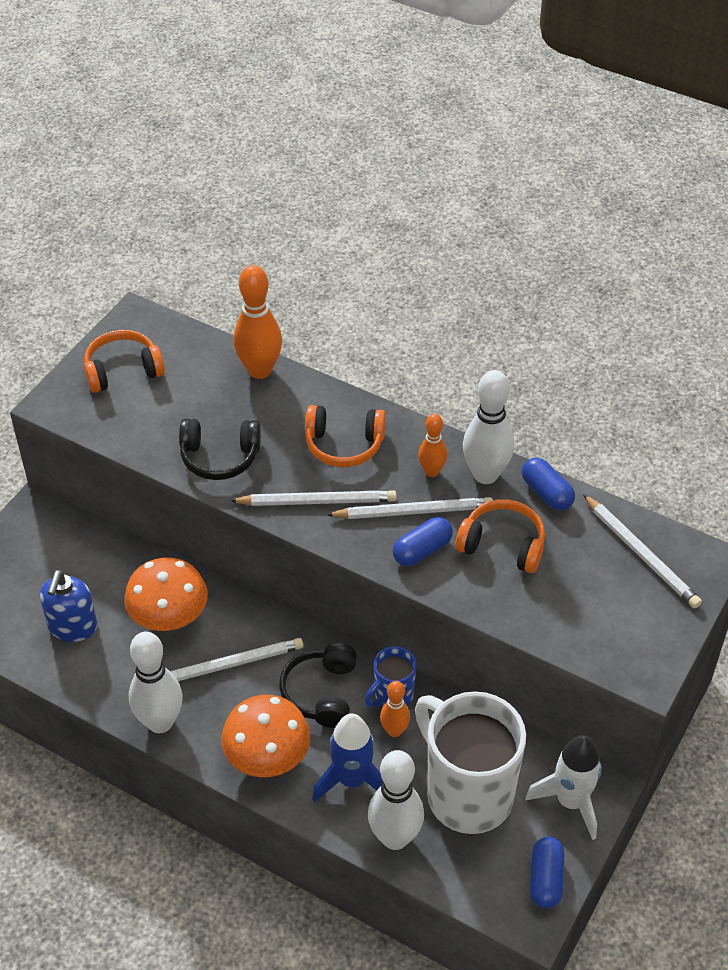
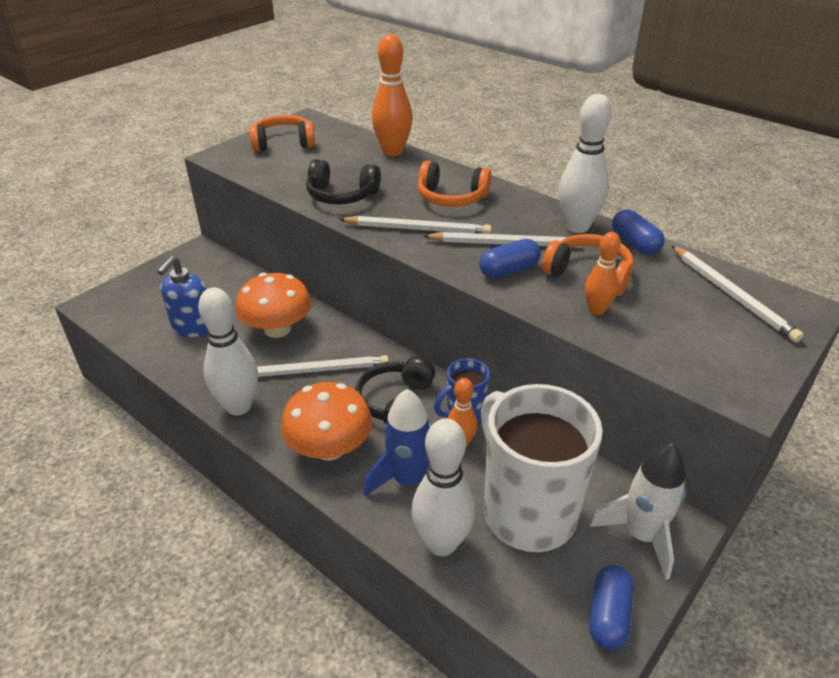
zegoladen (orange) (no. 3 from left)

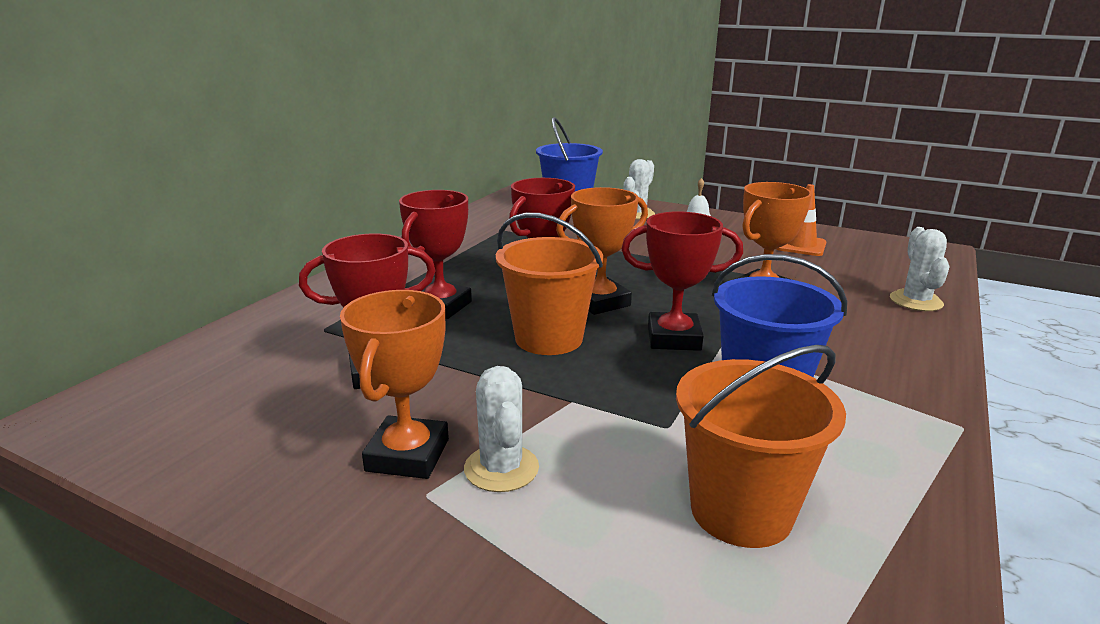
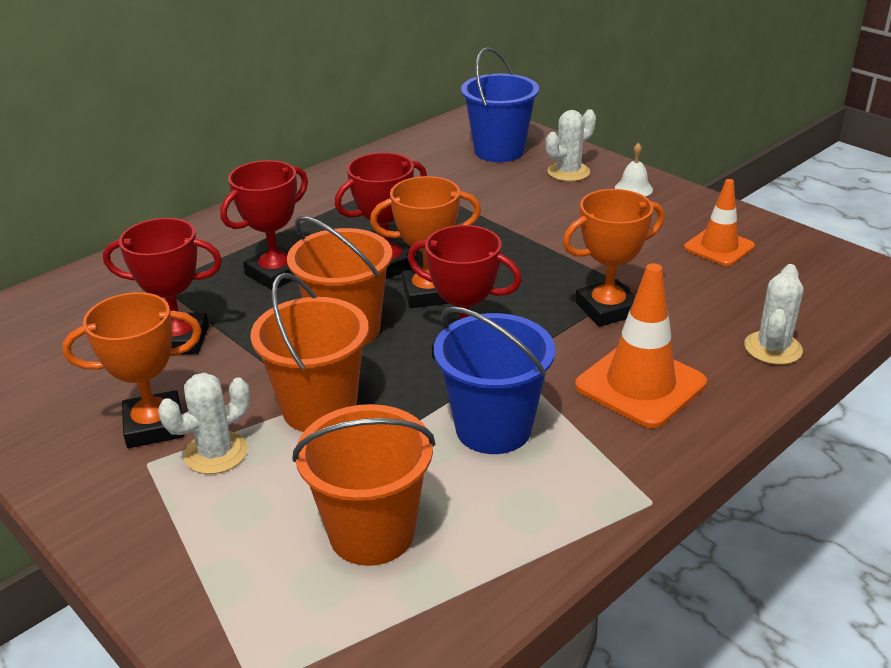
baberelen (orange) (no. 1 from left); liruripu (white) (no. 1 from left); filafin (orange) (no. 1 from left); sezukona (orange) (no. 1 from left)

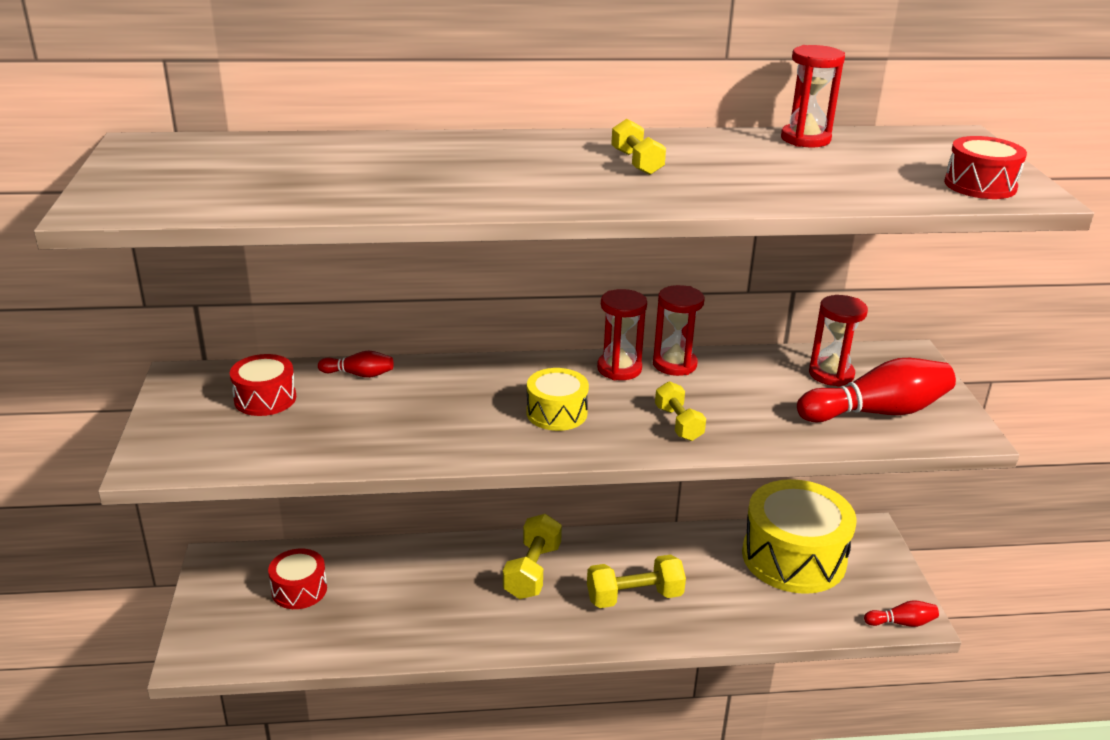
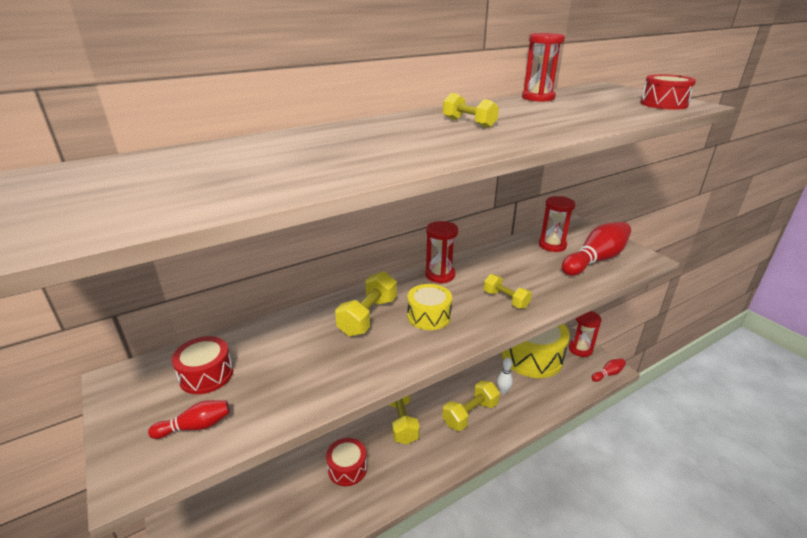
zegoladen (red) (no. 1 from left); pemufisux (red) (no. 2 from left); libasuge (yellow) (no. 1 from left); zegoladen (white); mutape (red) (no. 4 from left)

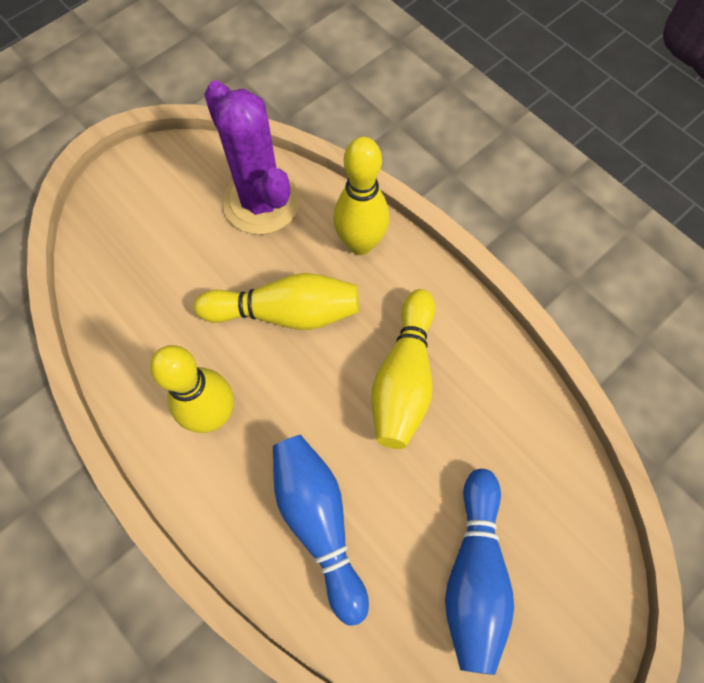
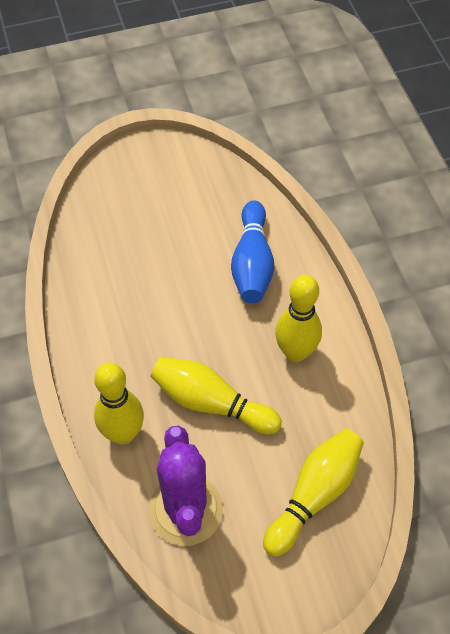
zegoladen (yellow) (no. 4 from left); zegoladen (blue) (no. 2 from left in the first image)

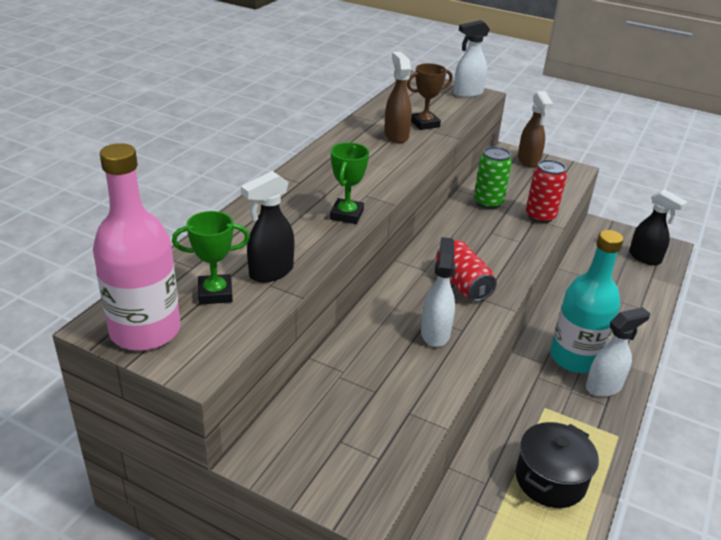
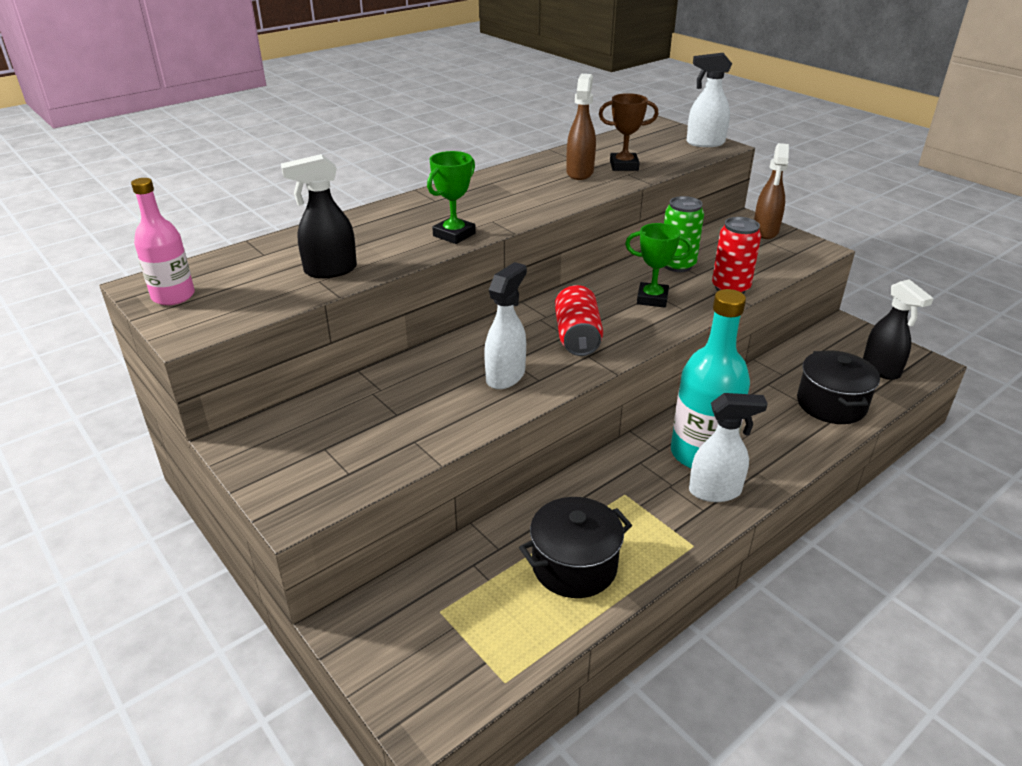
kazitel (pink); baberelen (green) (no. 2 from left); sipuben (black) (no. 2 from left)

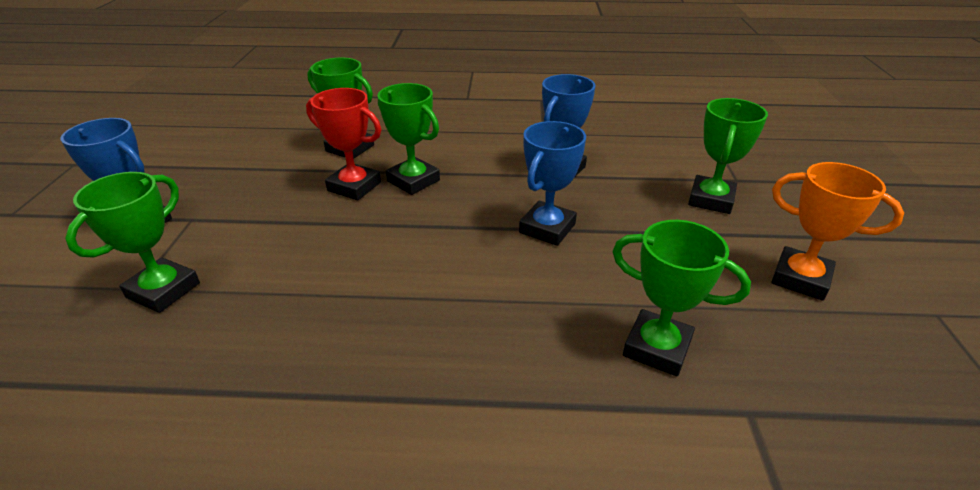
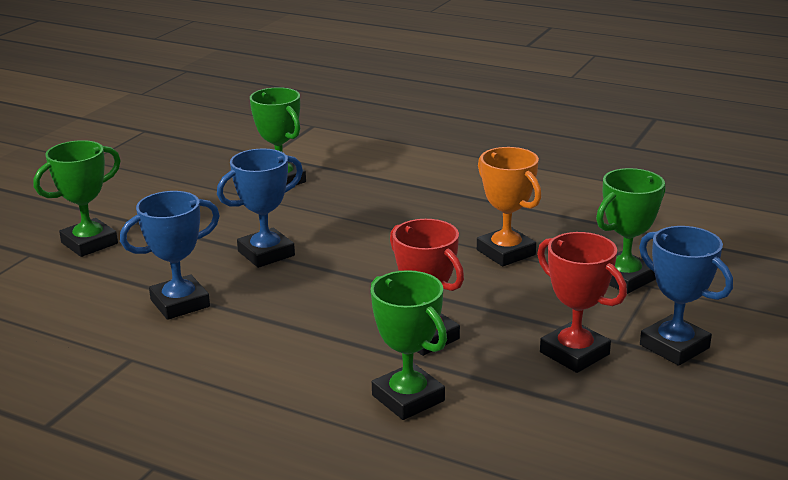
baberelen (orange); baberelen (red) (no. 2 from left); baberelen (green) (no. 3 from left in the first image)

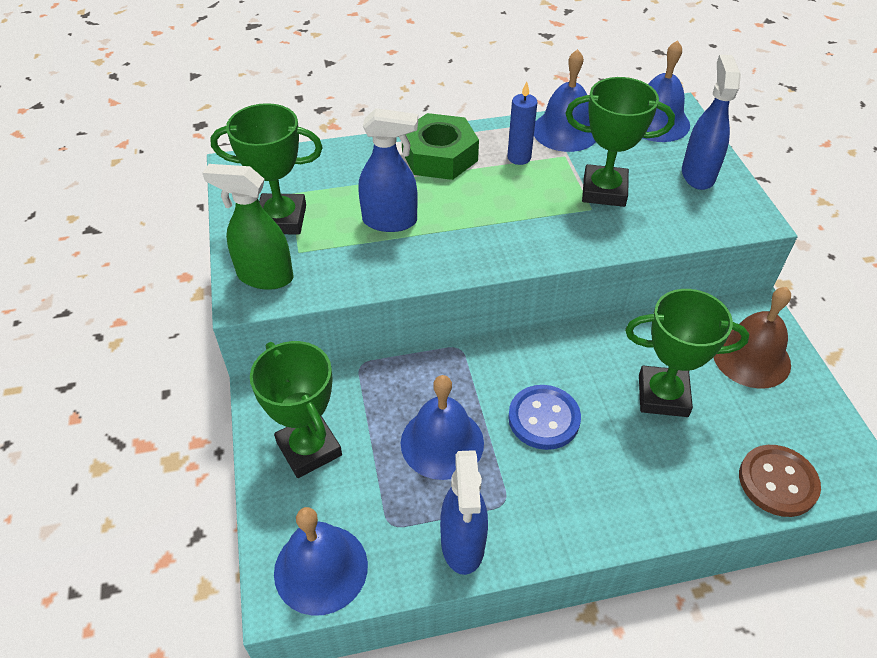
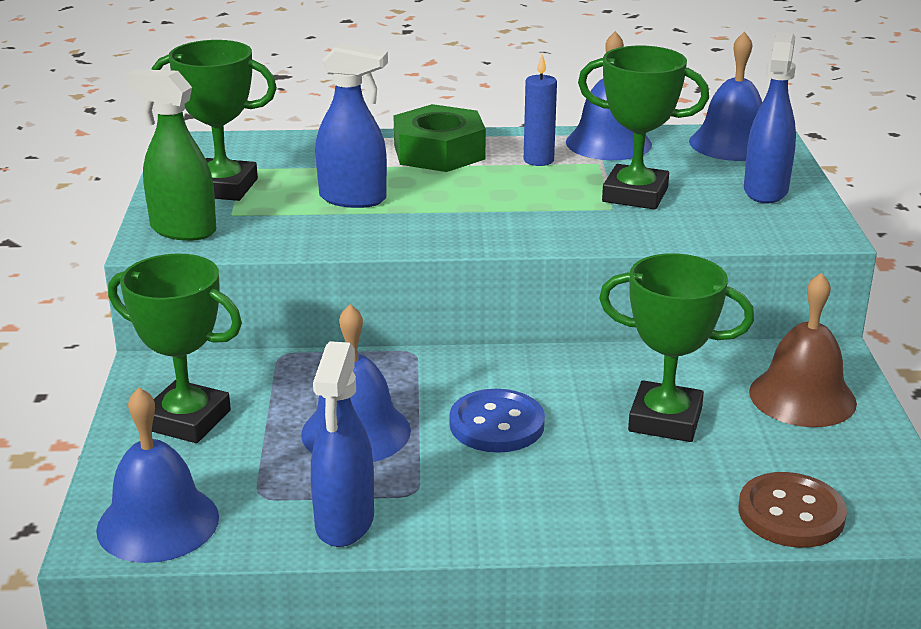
baberelen (green) (no. 1 from left)

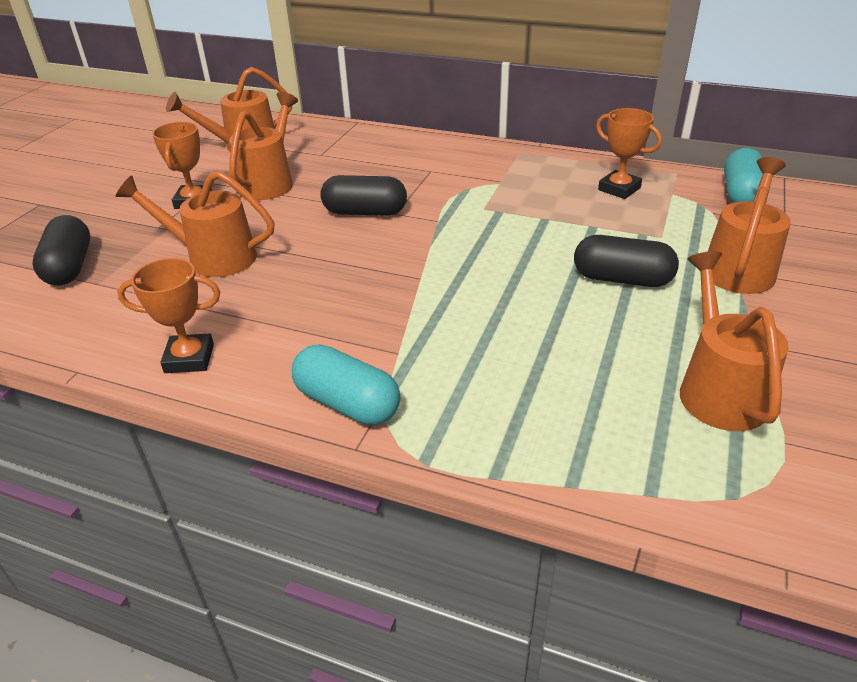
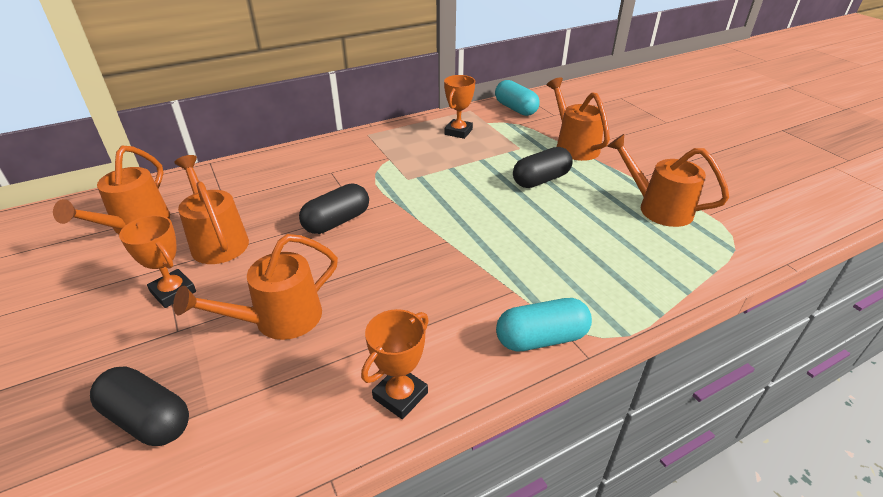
baberelen (orange) (no. 3 from left)

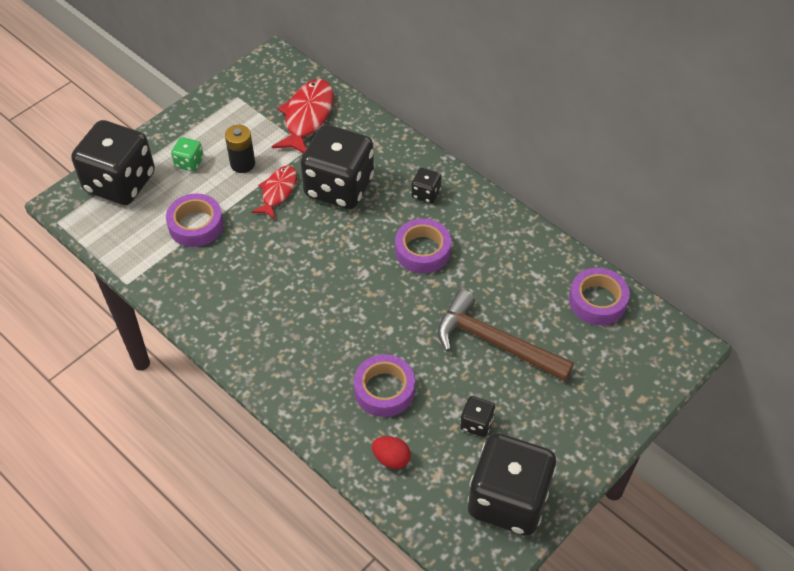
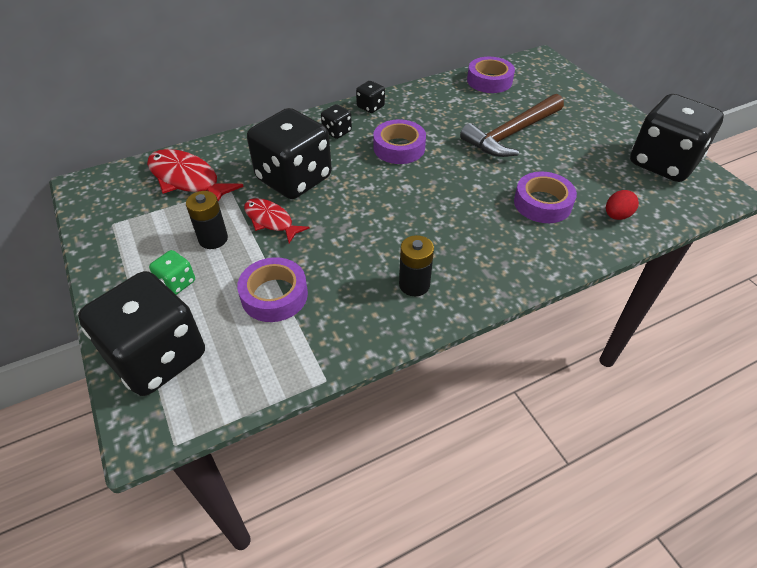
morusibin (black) (no. 4 from left); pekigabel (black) (no. 2 from left)

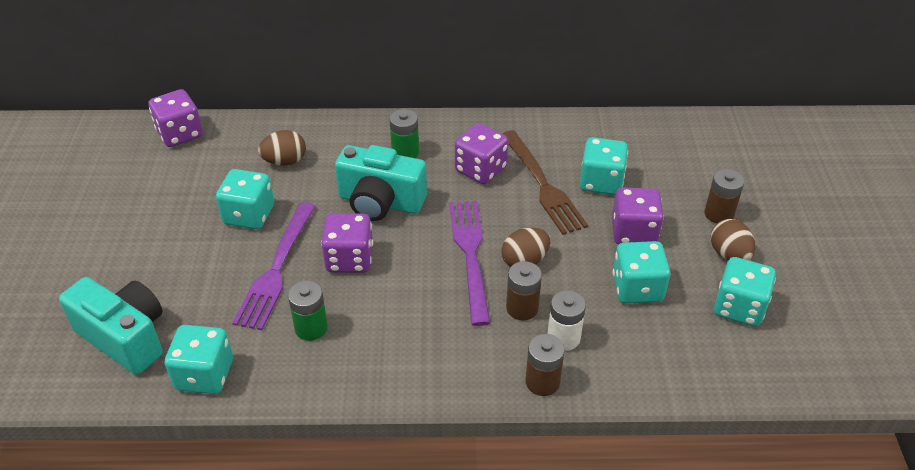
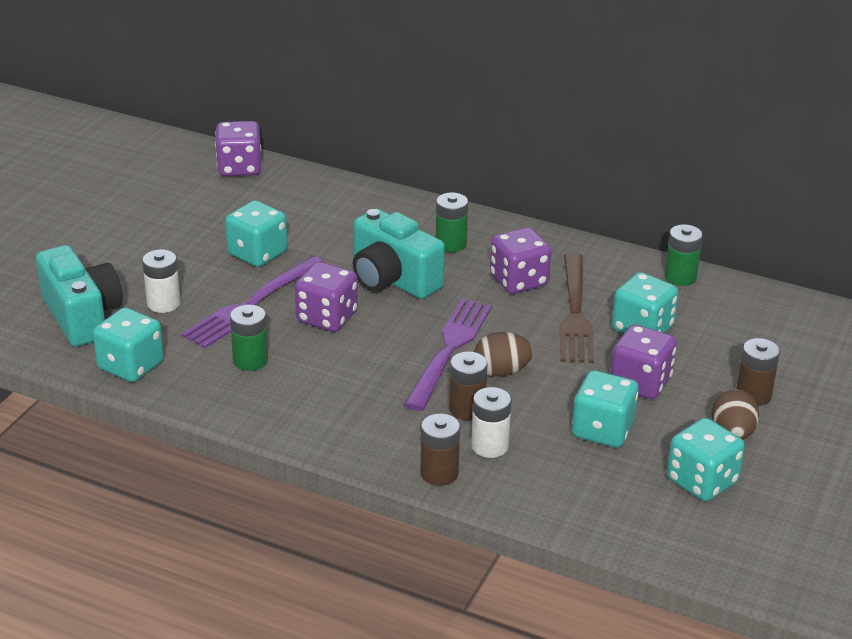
pekigabel (white) (no. 1 from left); pekigabel (green) (no. 3 from left); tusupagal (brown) (no. 1 from left in the first image)

